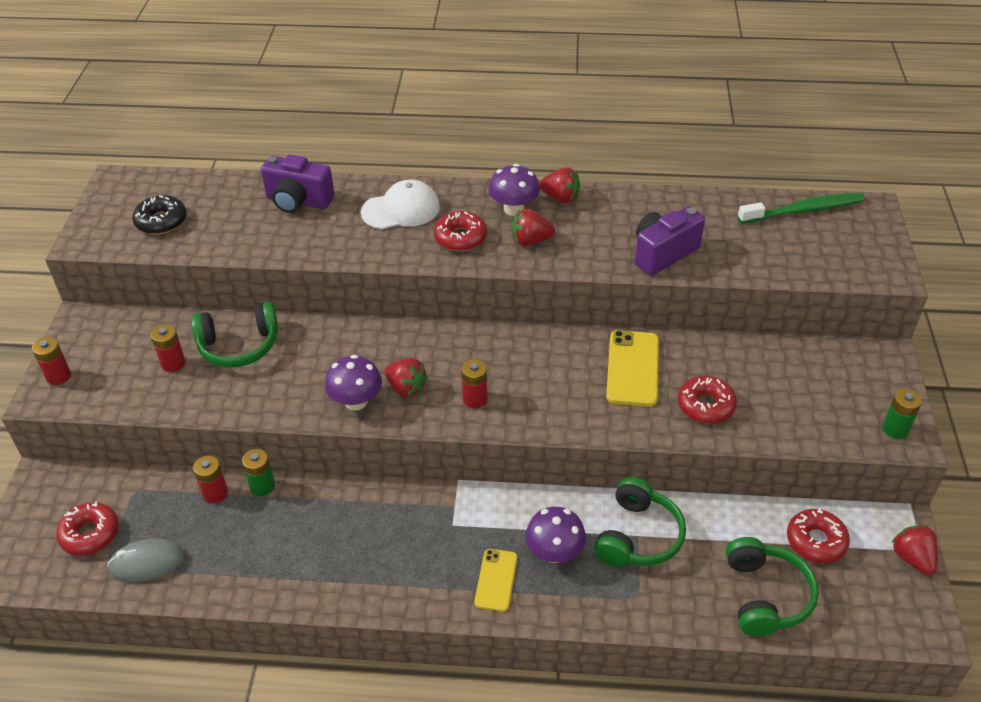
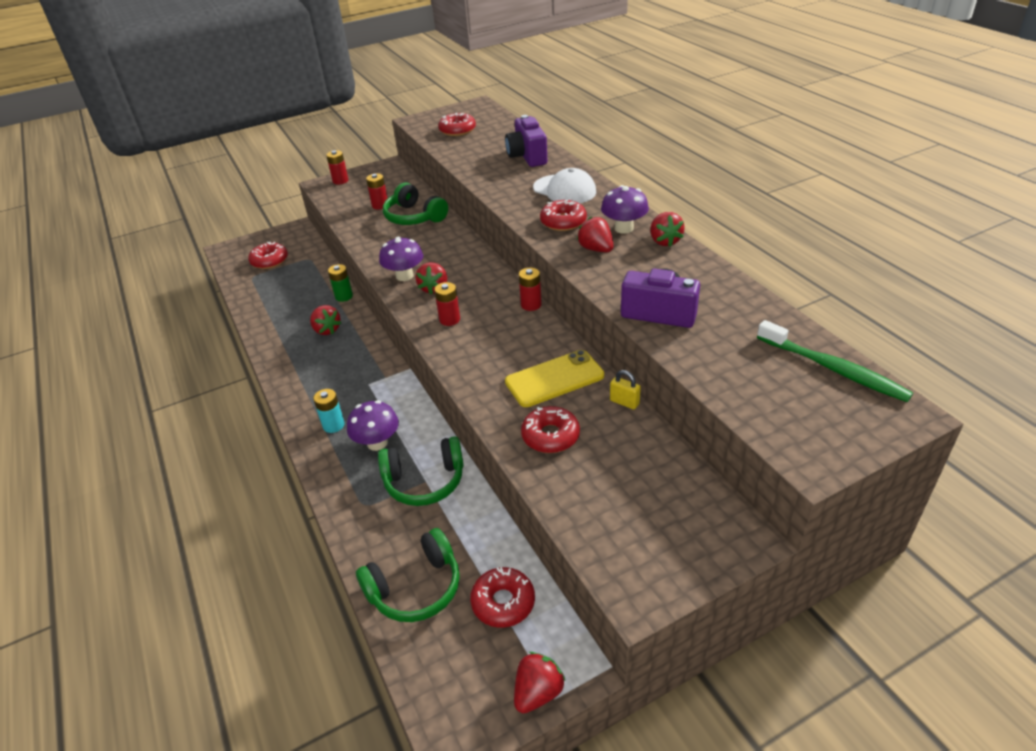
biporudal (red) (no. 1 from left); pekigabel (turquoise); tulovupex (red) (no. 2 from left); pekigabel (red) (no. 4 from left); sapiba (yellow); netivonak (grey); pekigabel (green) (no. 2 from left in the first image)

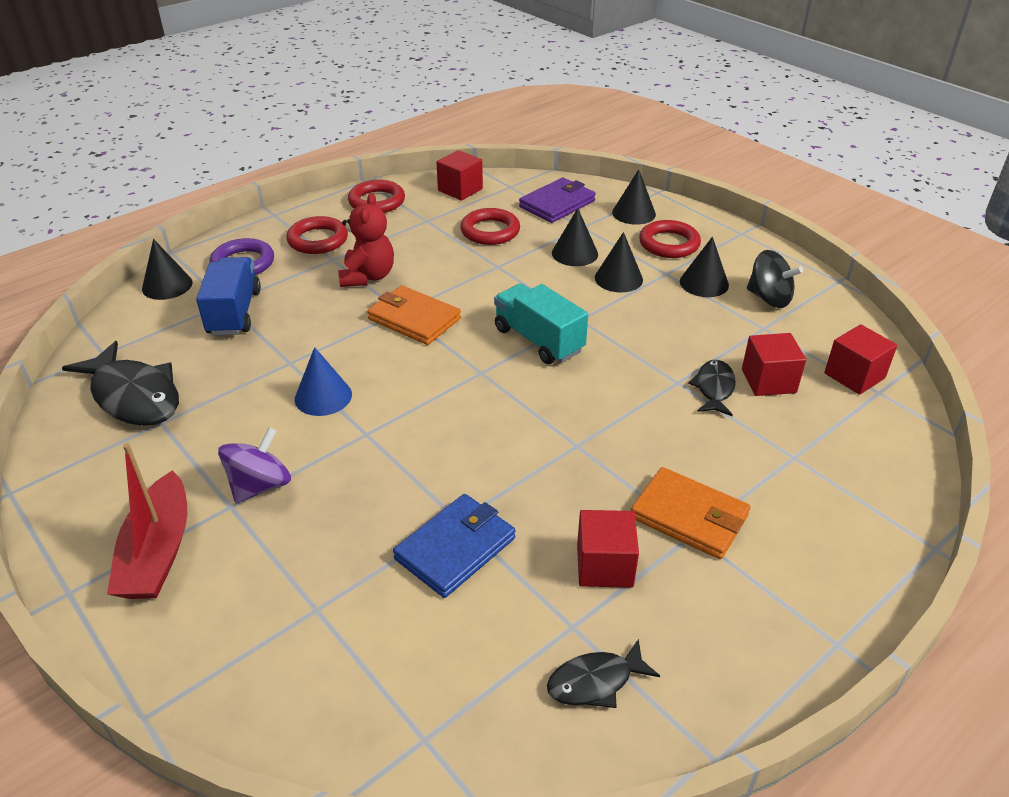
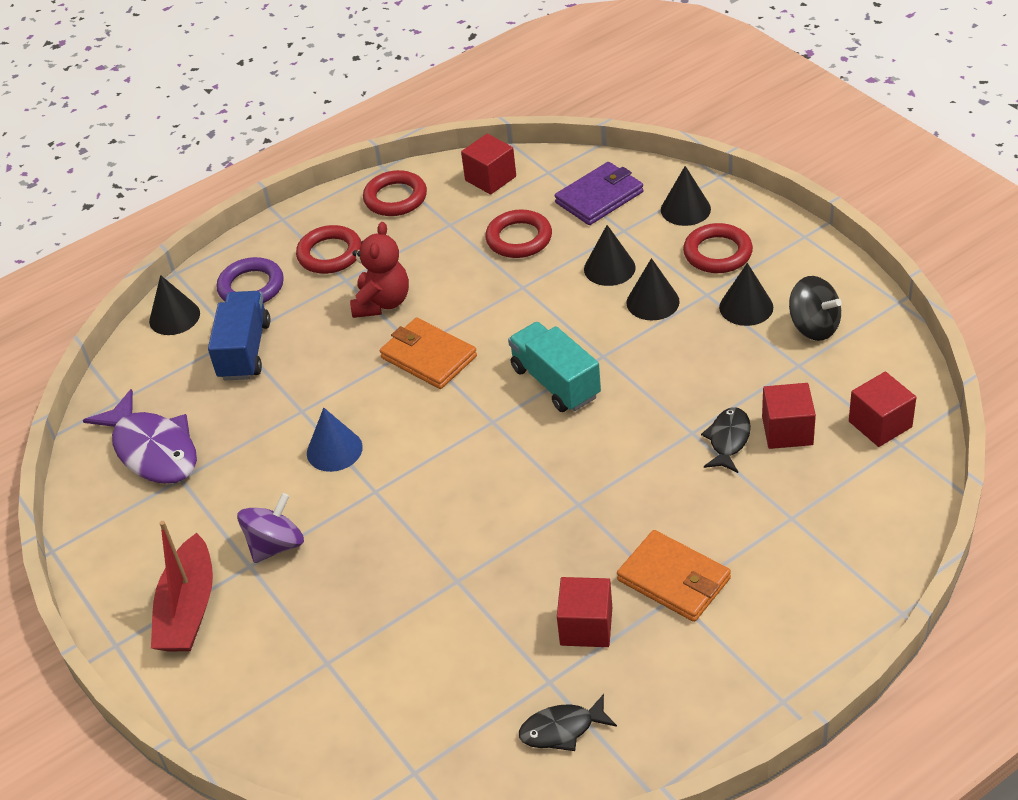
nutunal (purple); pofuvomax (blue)

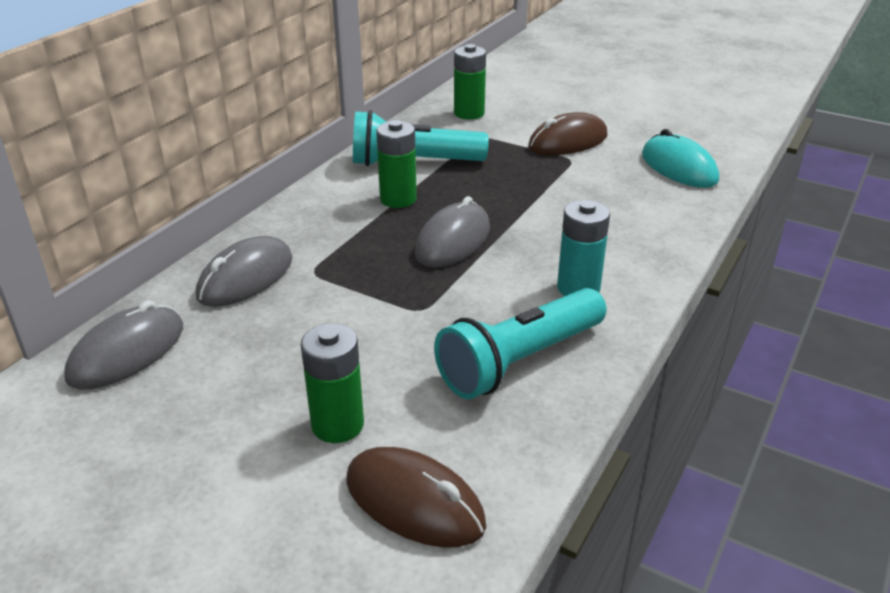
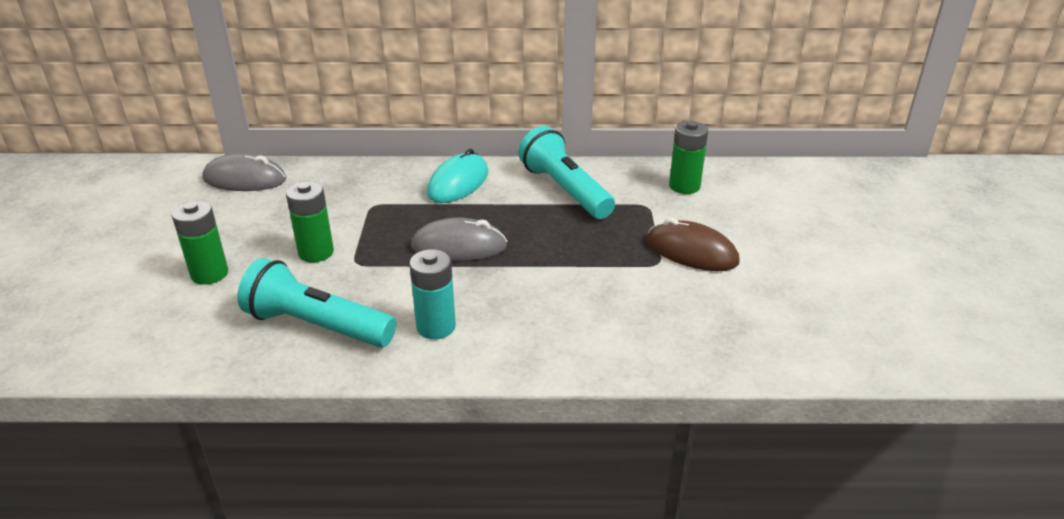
pekigabel (green) (no. 2 from left); netivonak (turquoise); netivonak (grey) (no. 2 from left in the first image); netivonak (brown) (no. 1 from left in the first image)

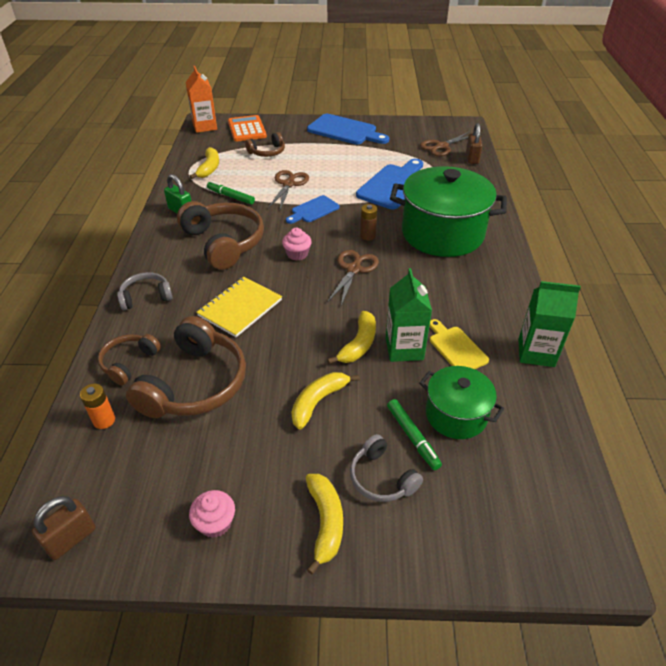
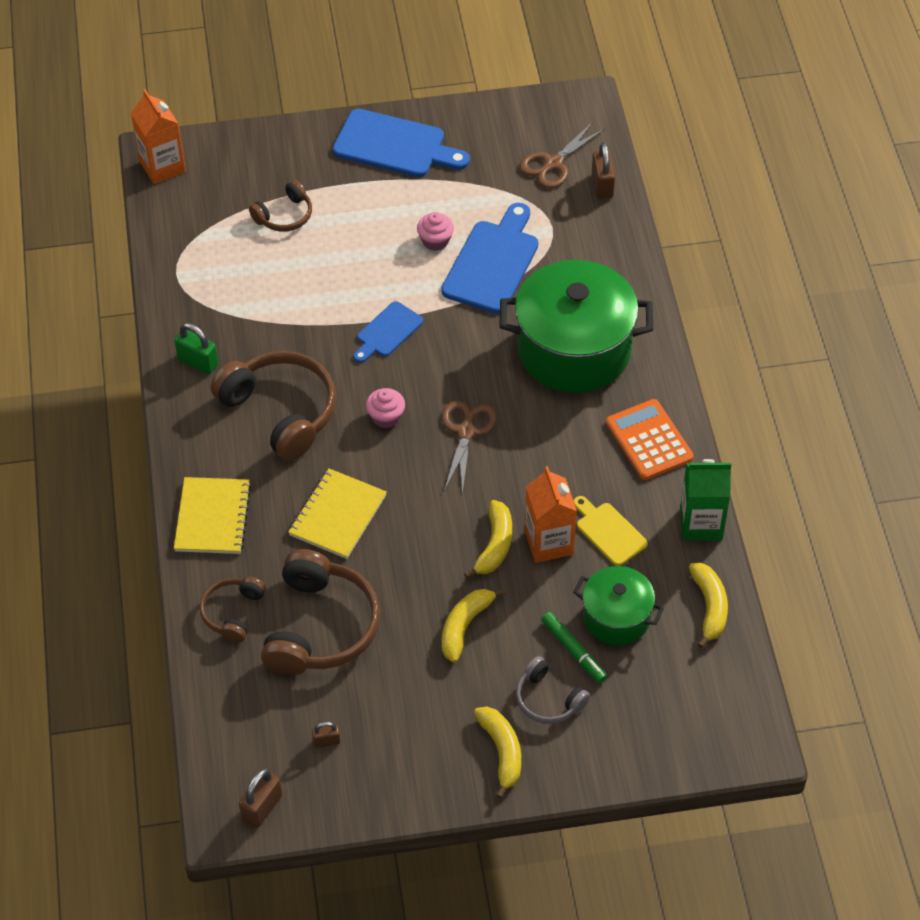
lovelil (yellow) (no. 1 from left); sapiba (brown) (no. 2 from left); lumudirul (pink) (no. 2 from left); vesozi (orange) (no. 2 from left); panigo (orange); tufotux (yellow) (no. 4 from left); pekigabel (orange); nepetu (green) (no. 1 from left in the first image); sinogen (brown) (no. 1 from left in the first image); pekigabel (brown)

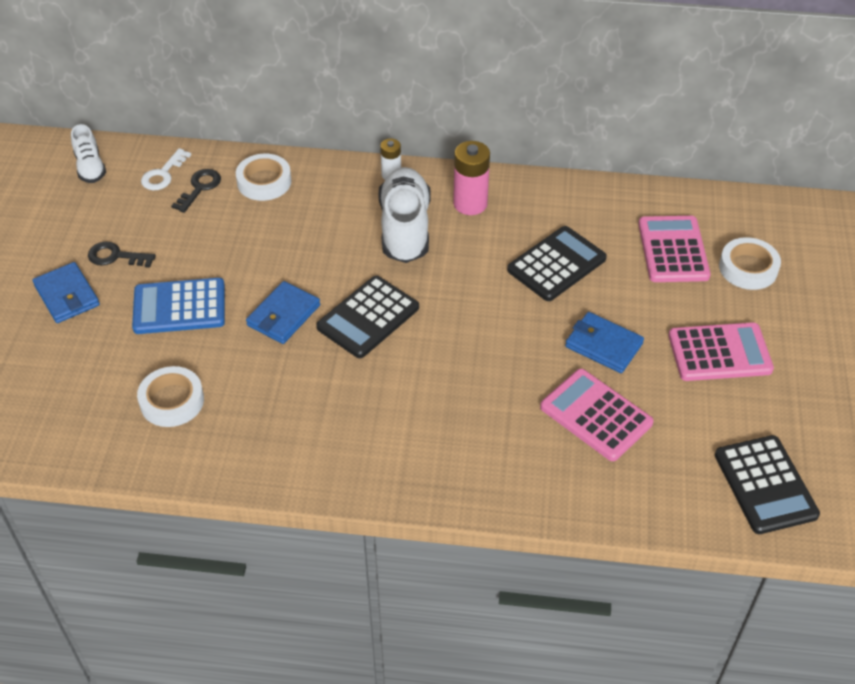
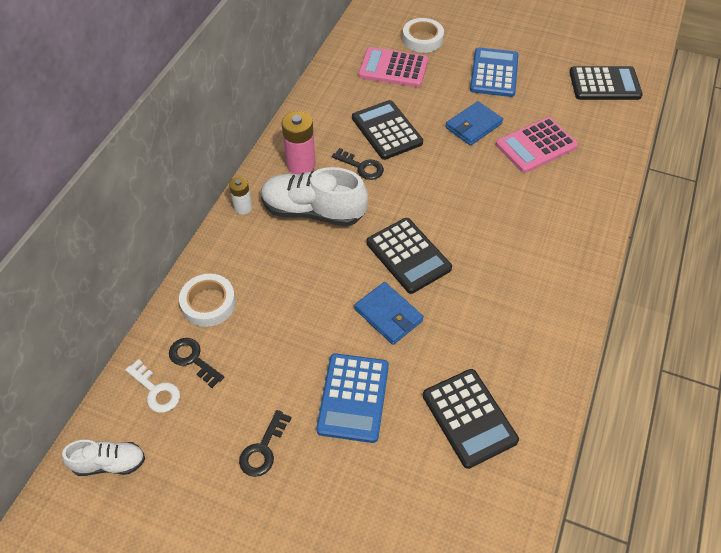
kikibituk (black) (no. 3 from left); panigo (black) (no. 3 from left); panigo (blue) (no. 2 from left); pofuvomax (blue) (no. 1 from left in the first image)

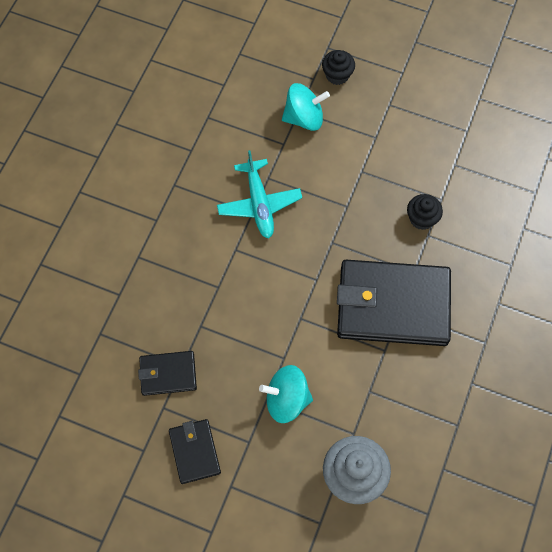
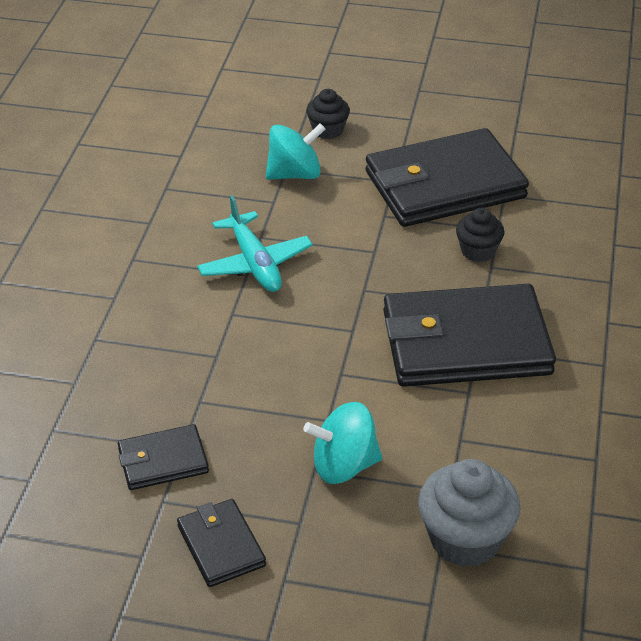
pofuvomax (black) (no. 3 from left)

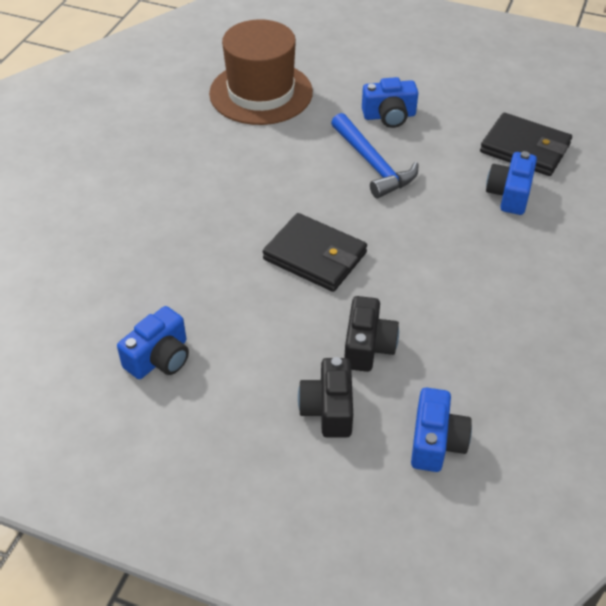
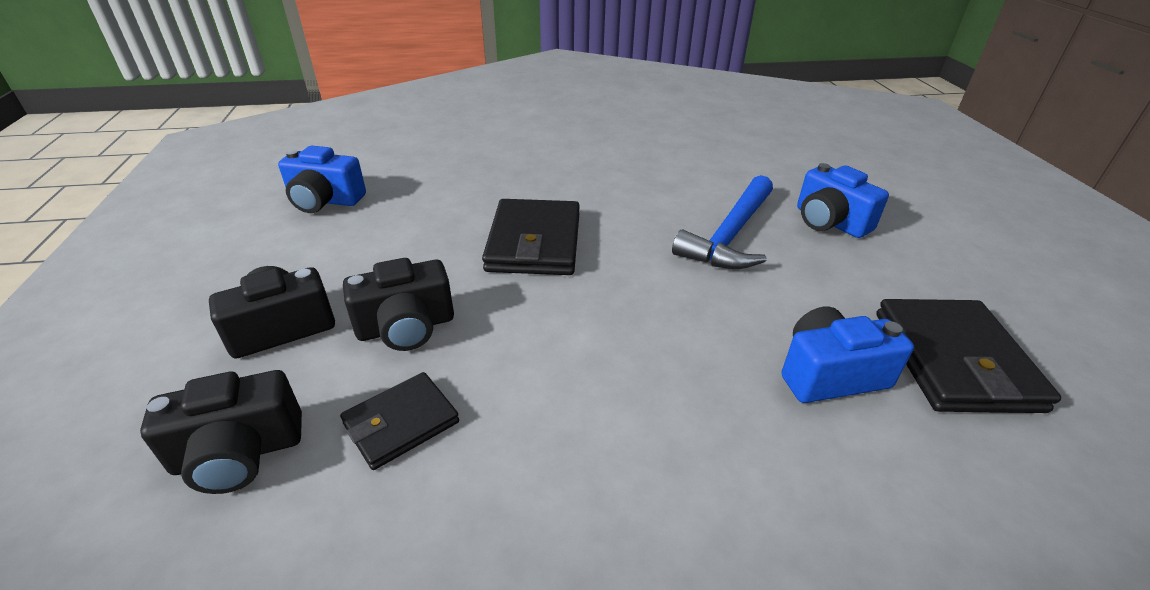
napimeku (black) (no. 1 from left); pofuvomax (black) (no. 1 from left); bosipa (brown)

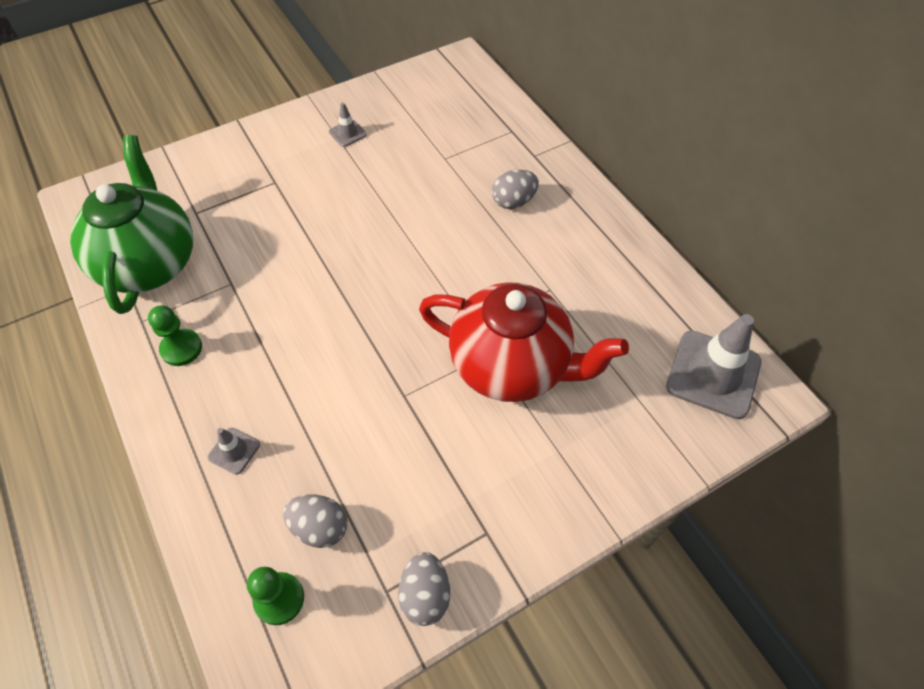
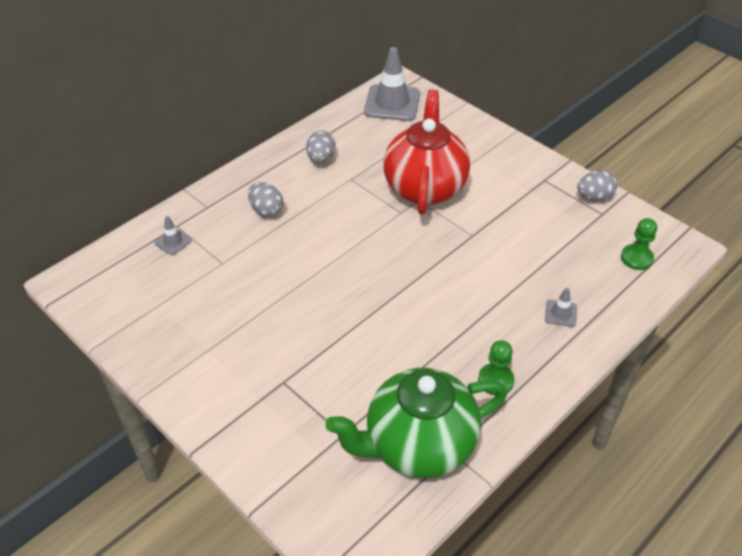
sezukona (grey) (no. 1 from left); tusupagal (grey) (no. 2 from left)

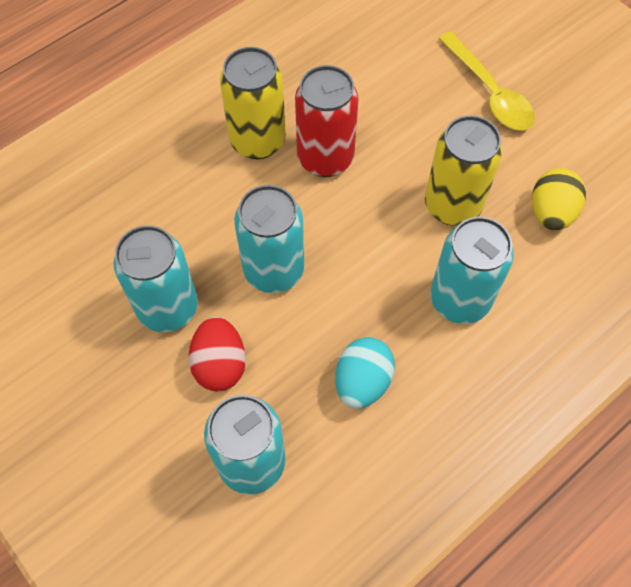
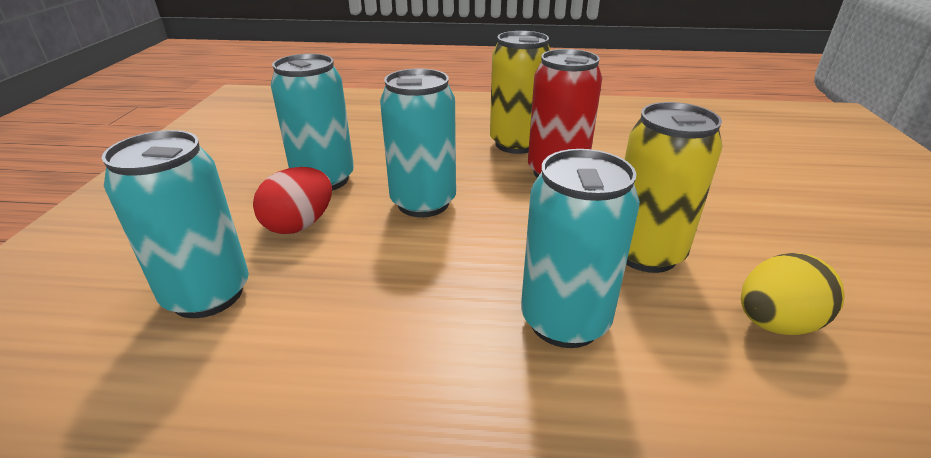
tusupagal (turquoise); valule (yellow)

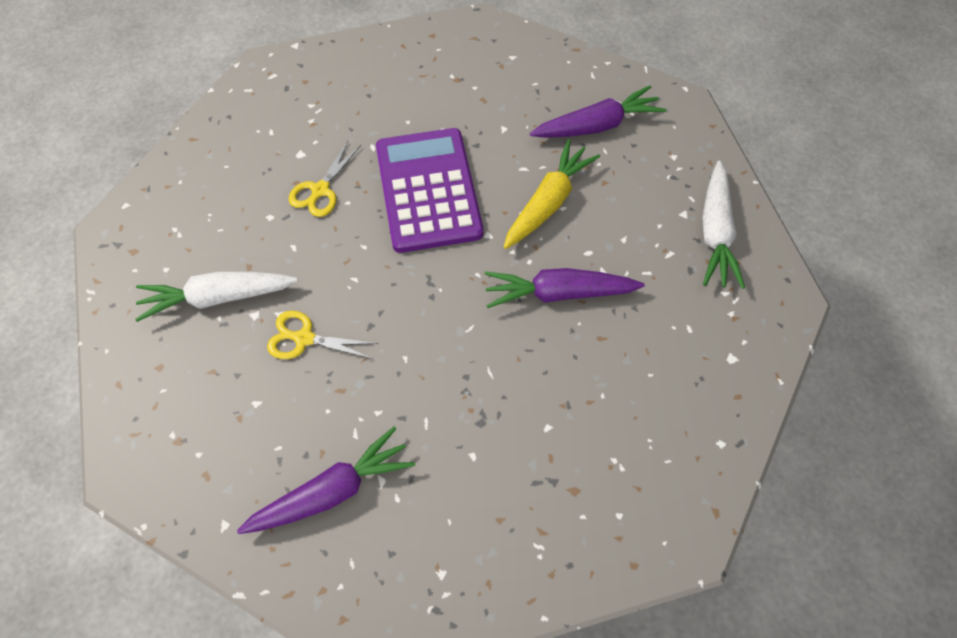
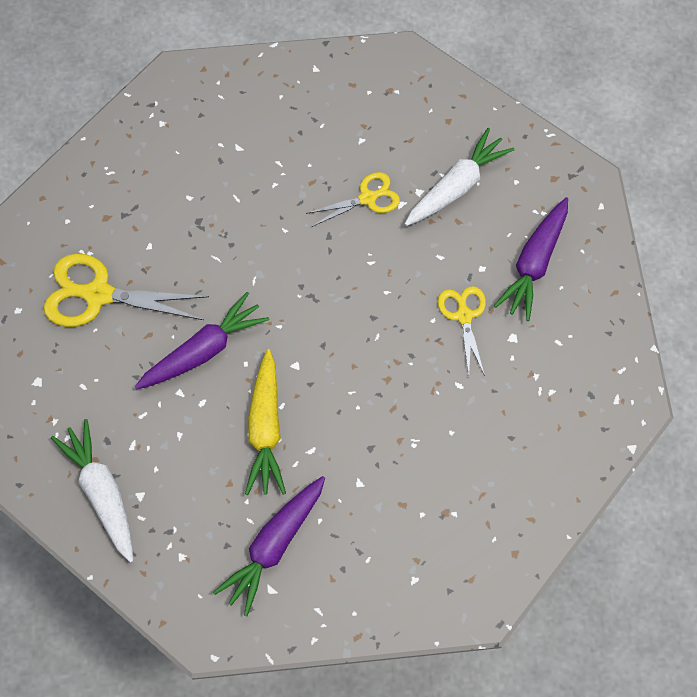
sinogen (yellow) (no. 1 from left); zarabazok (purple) (no. 3 from left); panigo (purple)

